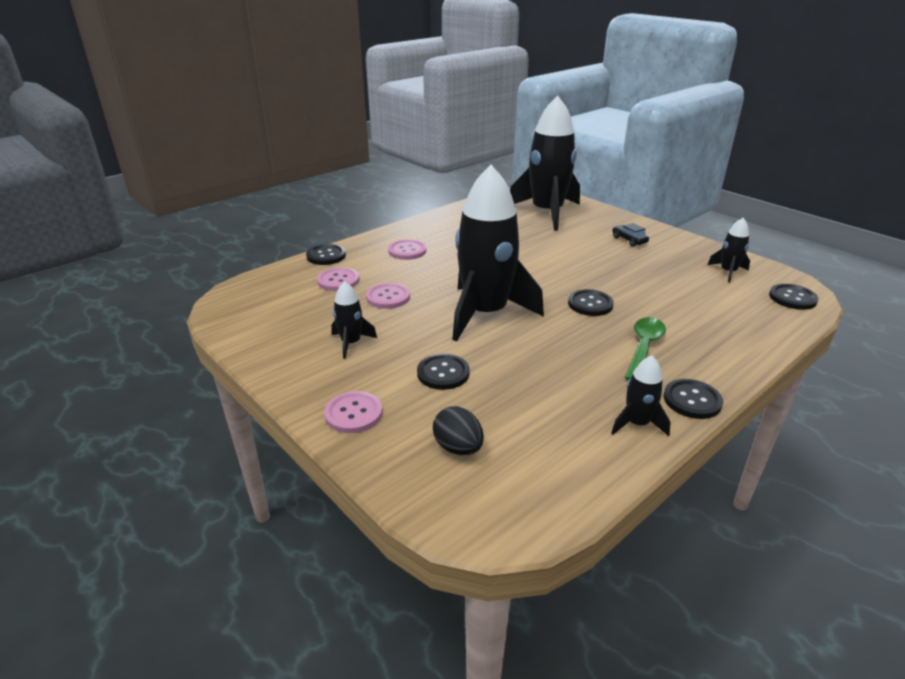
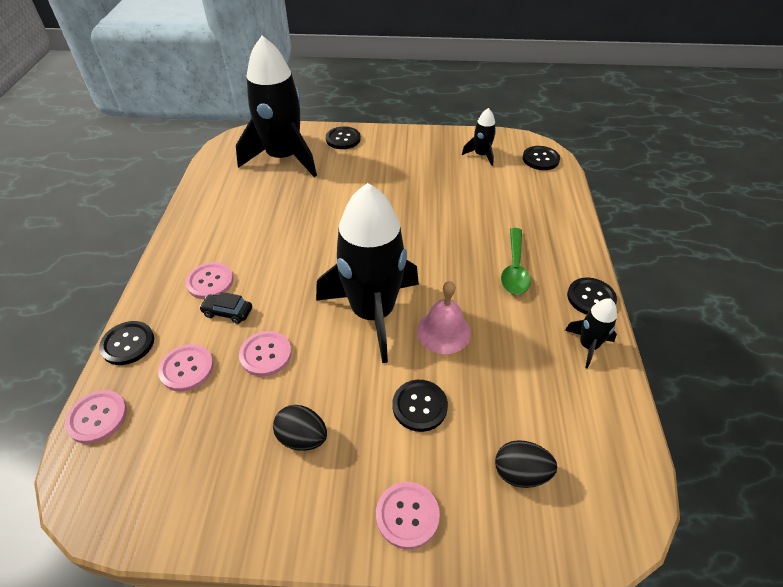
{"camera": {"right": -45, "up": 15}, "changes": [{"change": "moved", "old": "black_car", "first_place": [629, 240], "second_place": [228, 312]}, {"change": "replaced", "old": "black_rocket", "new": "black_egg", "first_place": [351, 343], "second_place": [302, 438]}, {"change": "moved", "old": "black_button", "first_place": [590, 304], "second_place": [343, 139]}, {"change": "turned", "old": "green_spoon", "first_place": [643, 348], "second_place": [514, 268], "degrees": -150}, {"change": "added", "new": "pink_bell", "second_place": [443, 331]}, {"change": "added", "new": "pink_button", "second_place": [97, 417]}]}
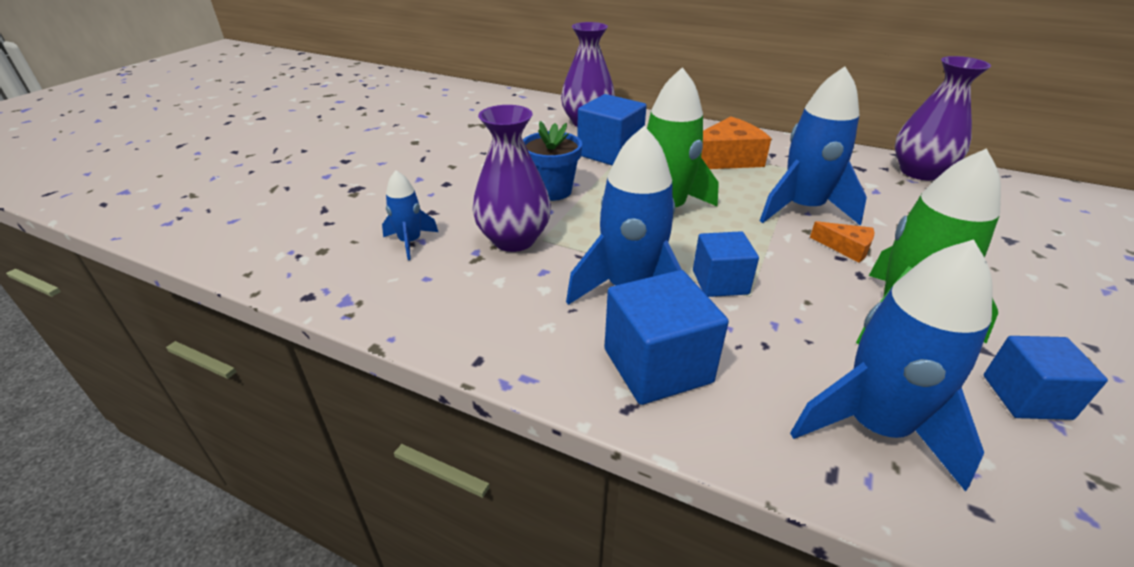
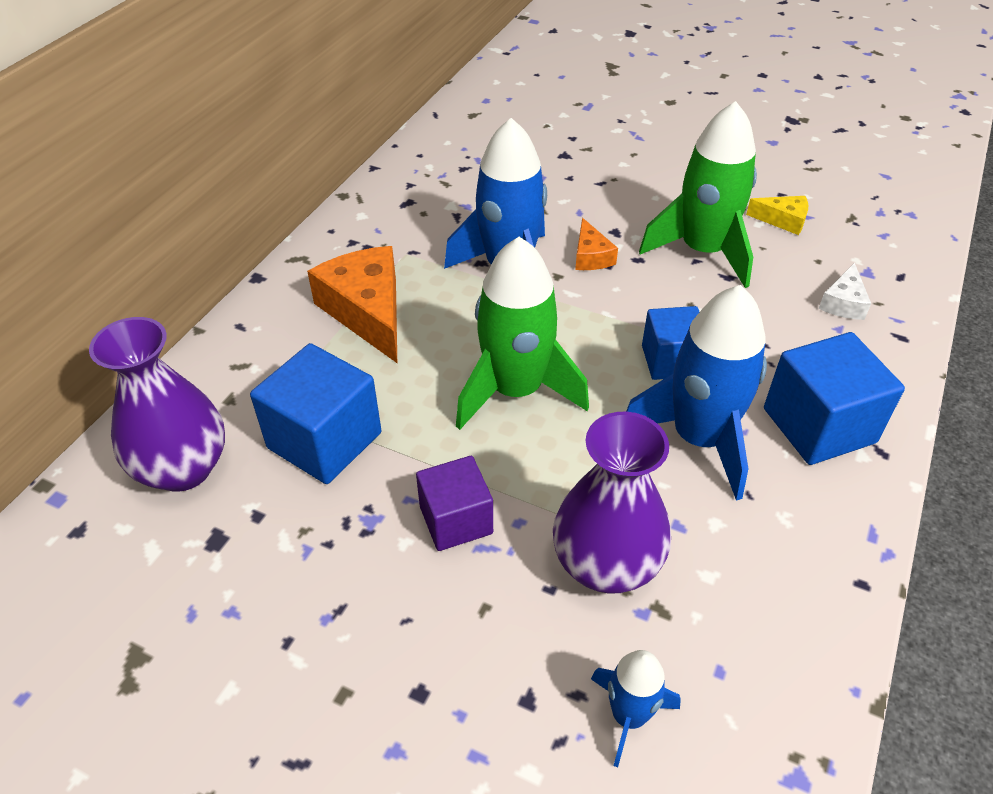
{"camera": {"right": -90, "up": 10}, "changes": [{"change": "removed", "old": "purple_vase", "first_place": [919, 172]}, {"change": "replaced", "old": "blue_flower_pot", "new": "purple_cube", "first_place": [552, 191], "second_place": [456, 520]}, {"change": "turned", "old": "orange_cheese", "first_place": [846, 248], "second_place": [591, 256], "degrees": 135}, {"change": "replaced", "old": "blue_rocket", "new": "white_cheese", "first_place": [875, 426], "second_place": [843, 303]}, {"change": "replaced", "old": "blue_cube", "new": "yellow_cheese", "first_place": [1026, 397], "second_place": [783, 220]}]}
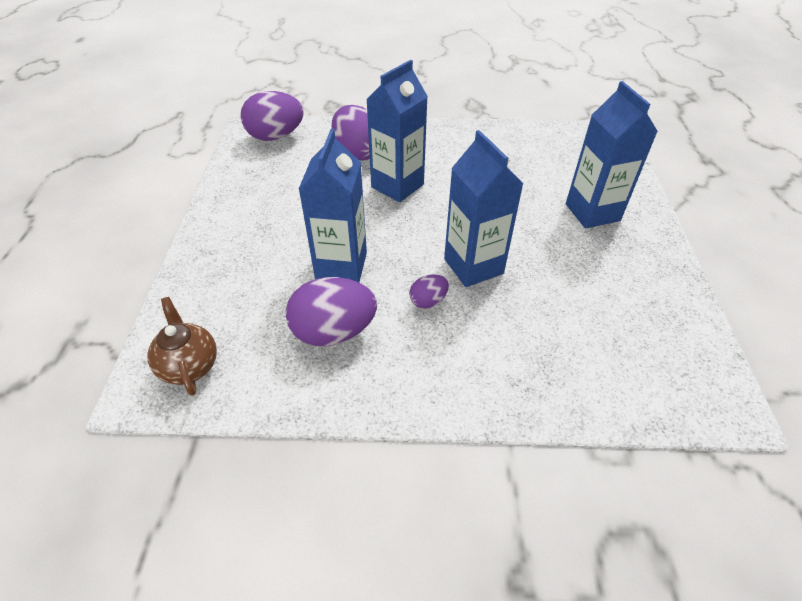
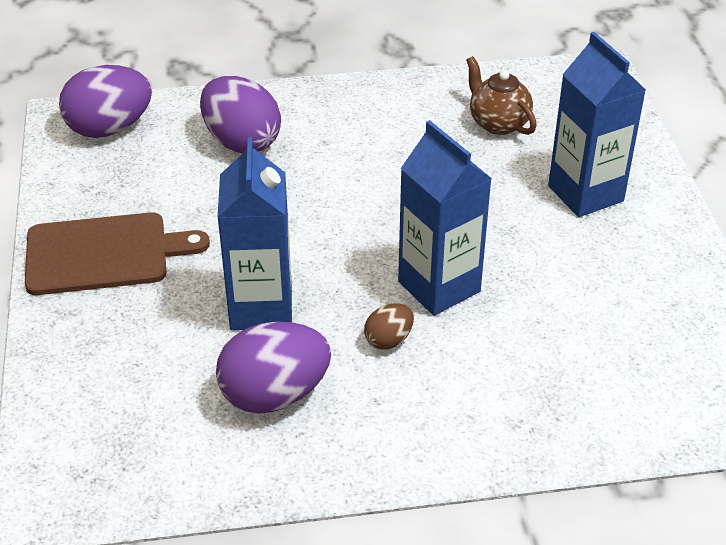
{"camera": {"right": -10, "up": -5}, "changes": [{"change": "removed", "old": "blue_carton", "first_place": [397, 186]}, {"change": "recoloured", "old": "purple_egg", "new": "brown_egg", "first_place": [428, 301], "second_place": [388, 340]}, {"change": "moved", "old": "brown_teapot", "first_place": [189, 365], "second_place": [498, 123]}, {"change": "added", "new": "brown_cutting_board", "second_place": [104, 254]}]}
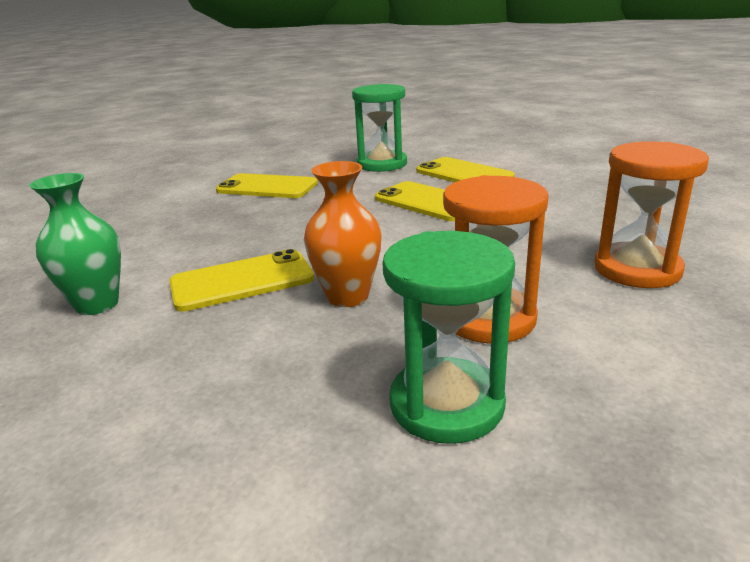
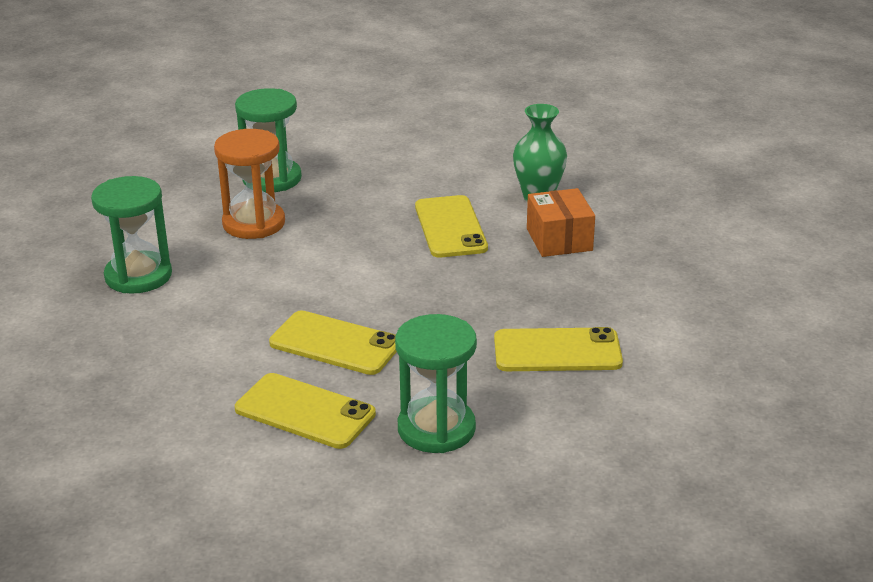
{"camera": {"right": 160, "up": 5}, "changes": [{"change": "recoloured", "old": "orange_hourglass", "new": "green_hourglass", "first_place": [637, 269], "second_place": [138, 276]}, {"change": "removed", "old": "orange_vase", "first_place": [347, 296]}, {"change": "turned", "old": "yellow_phone", "first_place": [242, 281], "second_place": [450, 227], "degrees": -60}, {"change": "added", "new": "orange_box", "second_place": [559, 239]}]}
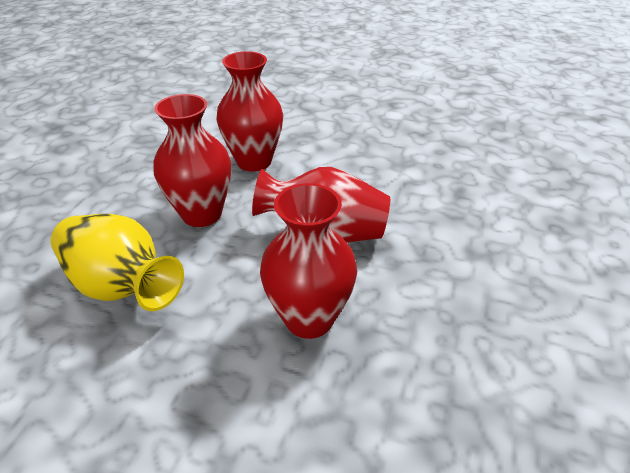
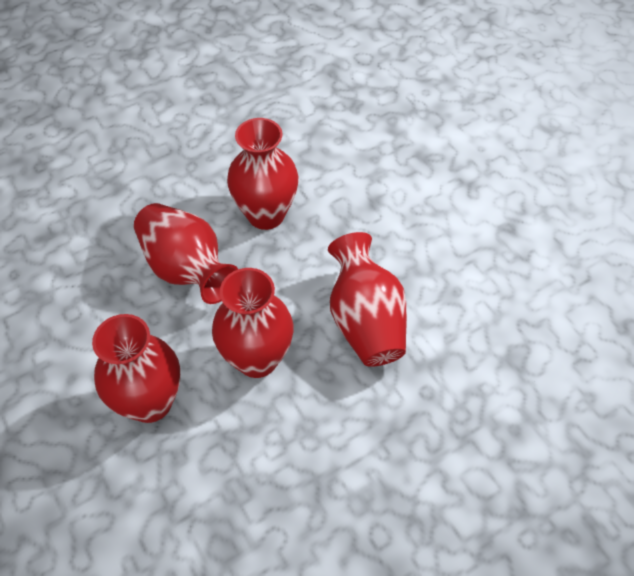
{"camera": {"right": -140, "up": 15}, "changes": [{"change": "recoloured", "old": "yellow_vase", "new": "red_vase", "first_place": [122, 286], "second_place": [365, 321]}]}
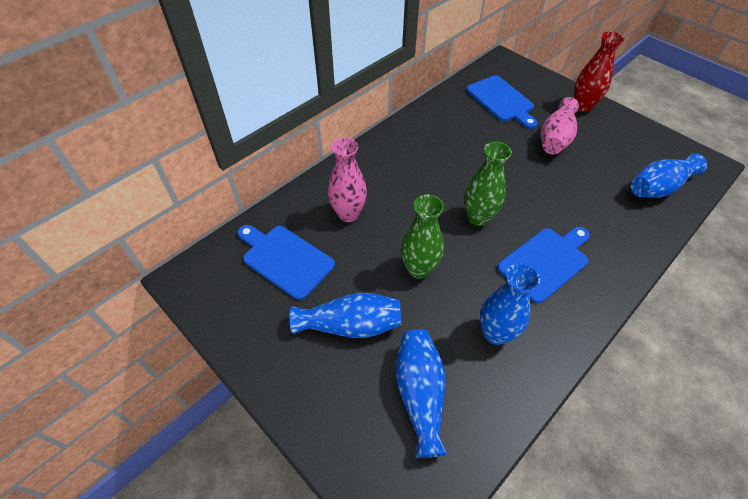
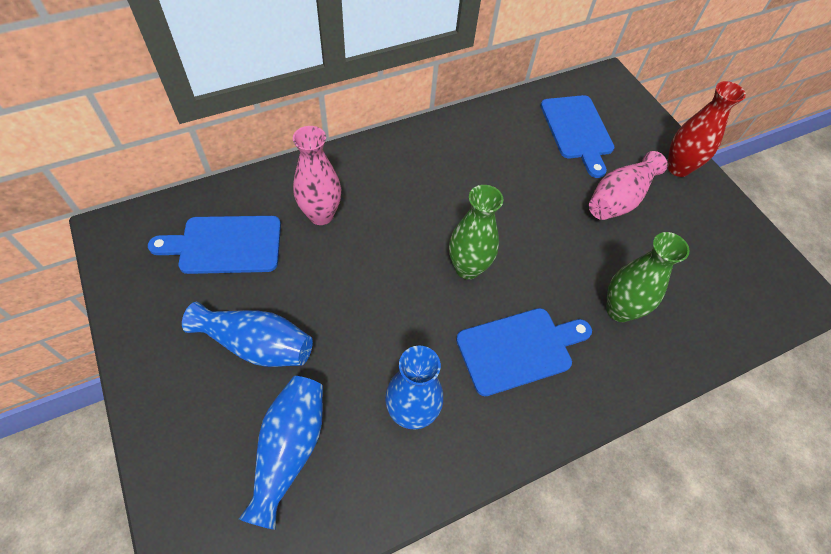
{"camera": {"right": 15, "up": 5}, "changes": [{"change": "removed", "old": "blue_vase", "first_place": [658, 187]}, {"change": "moved", "old": "green_vase", "first_place": [419, 269], "second_place": [619, 310]}, {"change": "turned", "old": "blue_cutting_board", "first_place": [285, 259], "second_place": [225, 245], "degrees": -60}]}
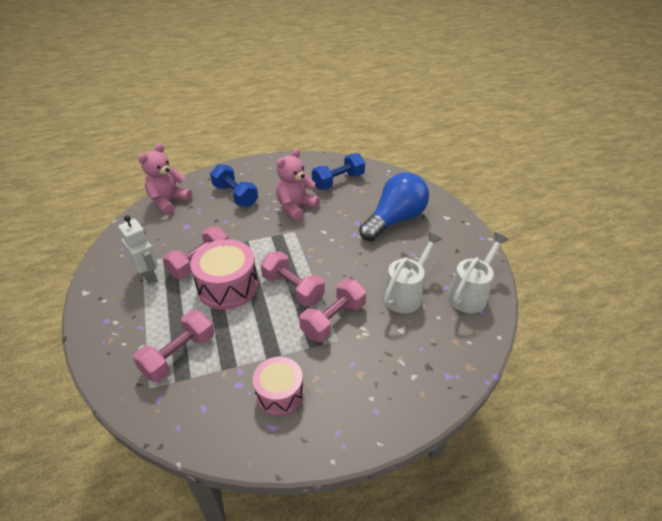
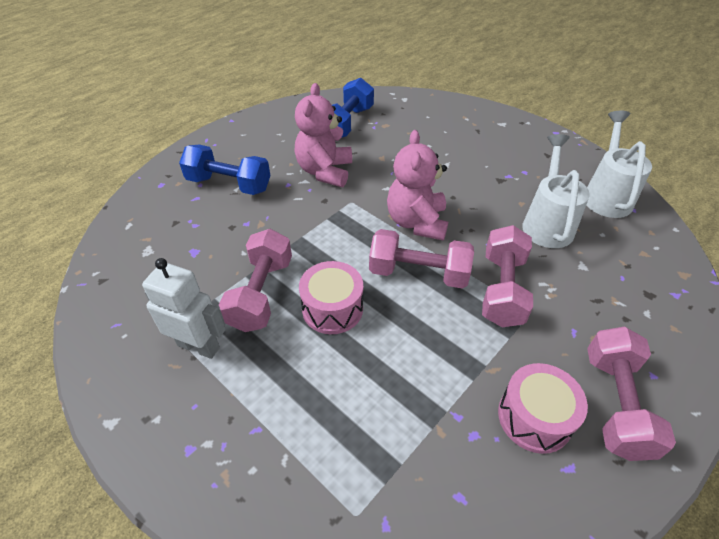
{"camera": {"right": -30, "up": 5}, "changes": [{"change": "moved", "old": "pink_teddy_bear", "first_place": [169, 202], "second_place": [417, 222]}, {"change": "removed", "old": "blue_light_bulb", "first_place": [394, 220]}, {"change": "resized", "old": "pink_drum", "first_place": [228, 286], "second_place": [332, 308], "factor": 0.66}, {"change": "moved", "old": "pink_dumbbell", "first_place": [179, 355], "second_place": [615, 404]}]}
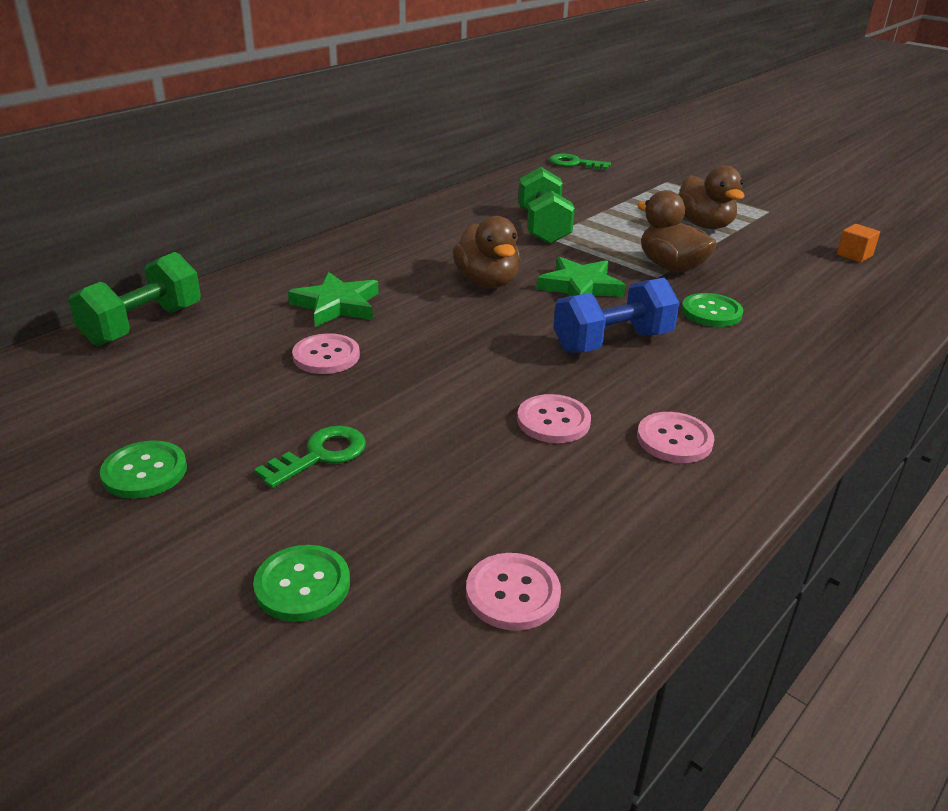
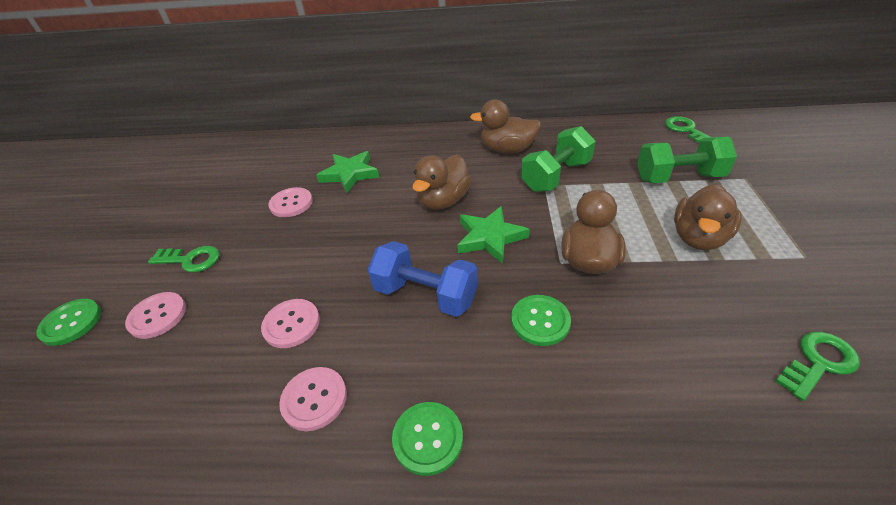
{"camera": {"right": 55, "up": 10}, "changes": [{"change": "replaced", "old": "orange_cube", "new": "green_key", "first_place": [854, 255], "second_place": [818, 362]}, {"change": "moved", "old": "green_dumbbell", "first_place": [143, 325], "second_place": [678, 177]}, {"change": "moved", "old": "green_button", "first_place": [144, 472], "second_place": [428, 438]}, {"change": "moved", "old": "pink_button", "first_place": [512, 593], "second_place": [157, 316]}, {"change": "added", "new": "brown_duck", "second_place": [507, 149]}]}
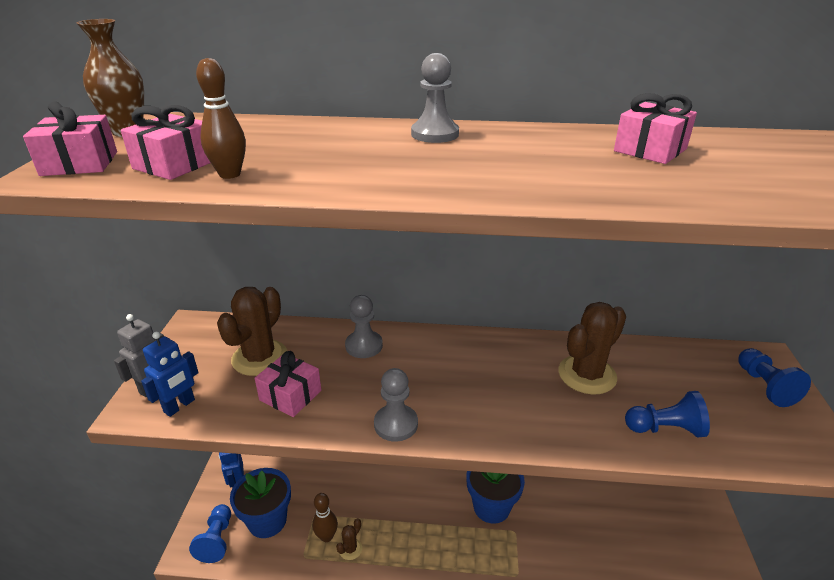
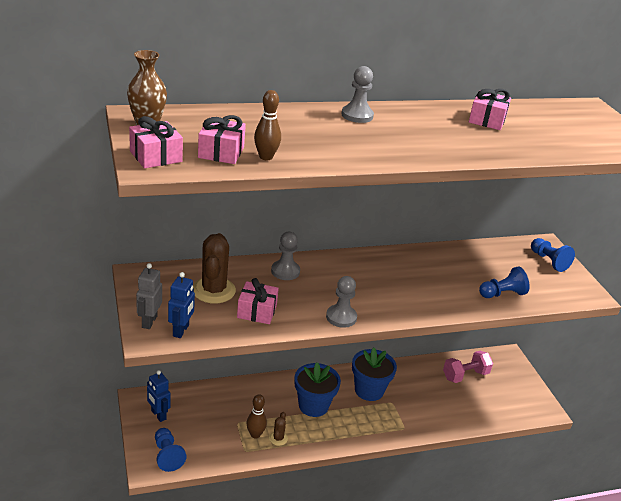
{"camera": {"right": -25, "up": 0}, "changes": [{"change": "removed", "old": "brown_cactus", "first_place": [587, 375]}, {"change": "moved", "old": "blue_flower_pot", "first_place": [267, 521], "second_place": [313, 405]}, {"change": "added", "new": "pink_dumbbell", "second_place": [465, 375]}]}
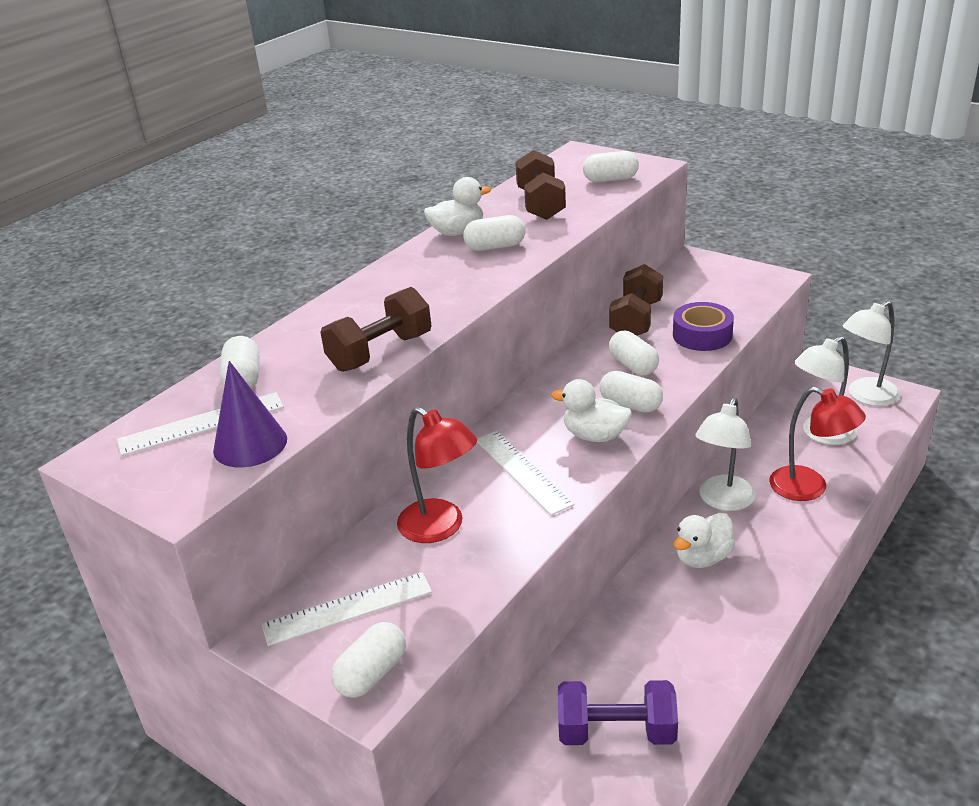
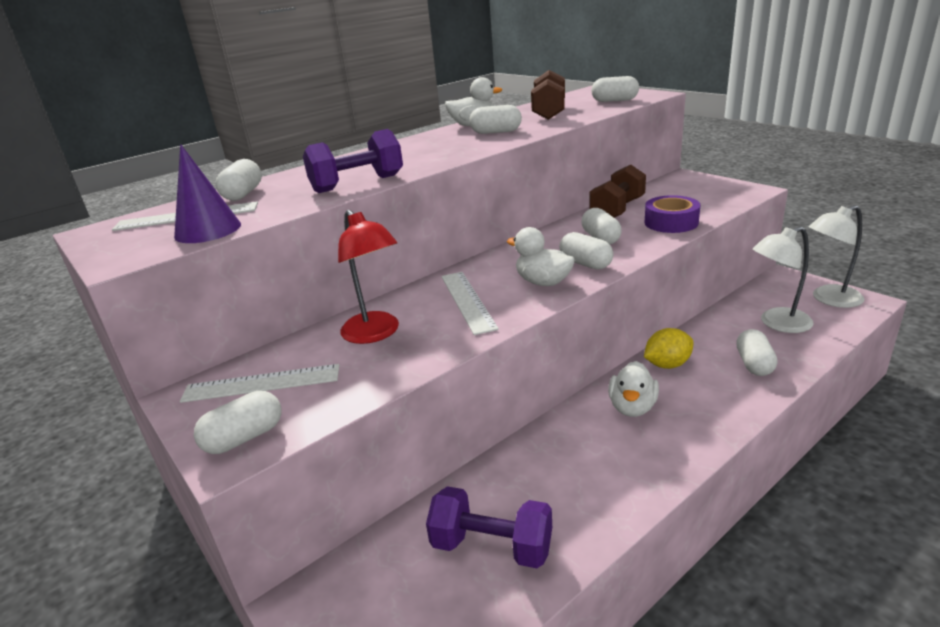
{"camera": {"right": 15, "up": -5}, "changes": [{"change": "recoloured", "old": "brown_dumbbell", "new": "purple_dumbbell", "first_place": [380, 352], "second_place": [357, 184]}, {"change": "replaced", "old": "red_lamp", "new": "white_capsule", "first_place": [809, 488], "second_place": [754, 364]}, {"change": "replaced", "old": "white_lamp", "new": "yellow_lemon", "first_place": [723, 501], "second_place": [667, 364]}, {"change": "turned", "old": "white_duck", "first_place": [702, 558], "second_place": [632, 407], "degrees": -45}]}
